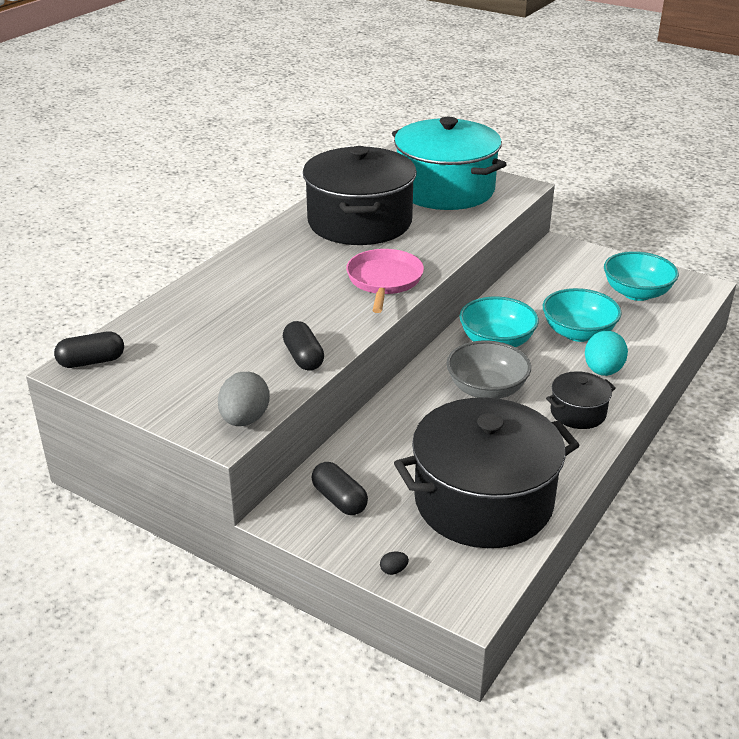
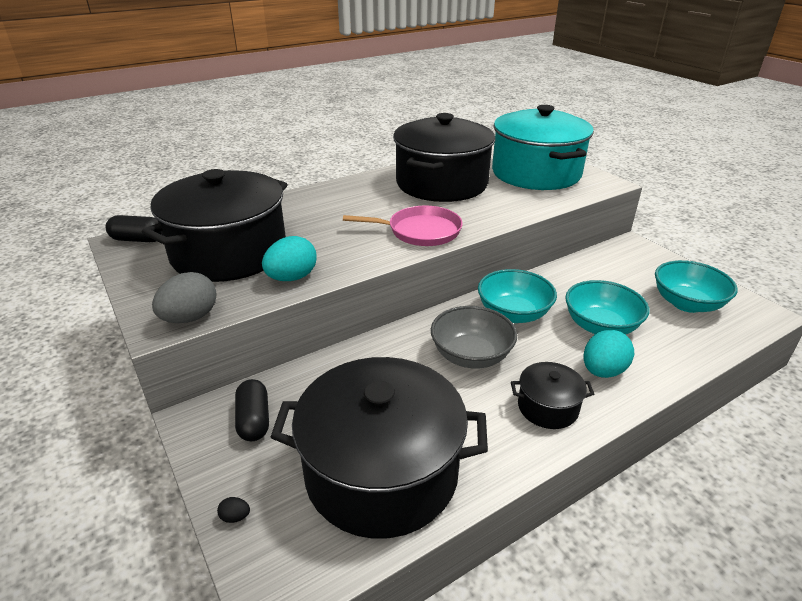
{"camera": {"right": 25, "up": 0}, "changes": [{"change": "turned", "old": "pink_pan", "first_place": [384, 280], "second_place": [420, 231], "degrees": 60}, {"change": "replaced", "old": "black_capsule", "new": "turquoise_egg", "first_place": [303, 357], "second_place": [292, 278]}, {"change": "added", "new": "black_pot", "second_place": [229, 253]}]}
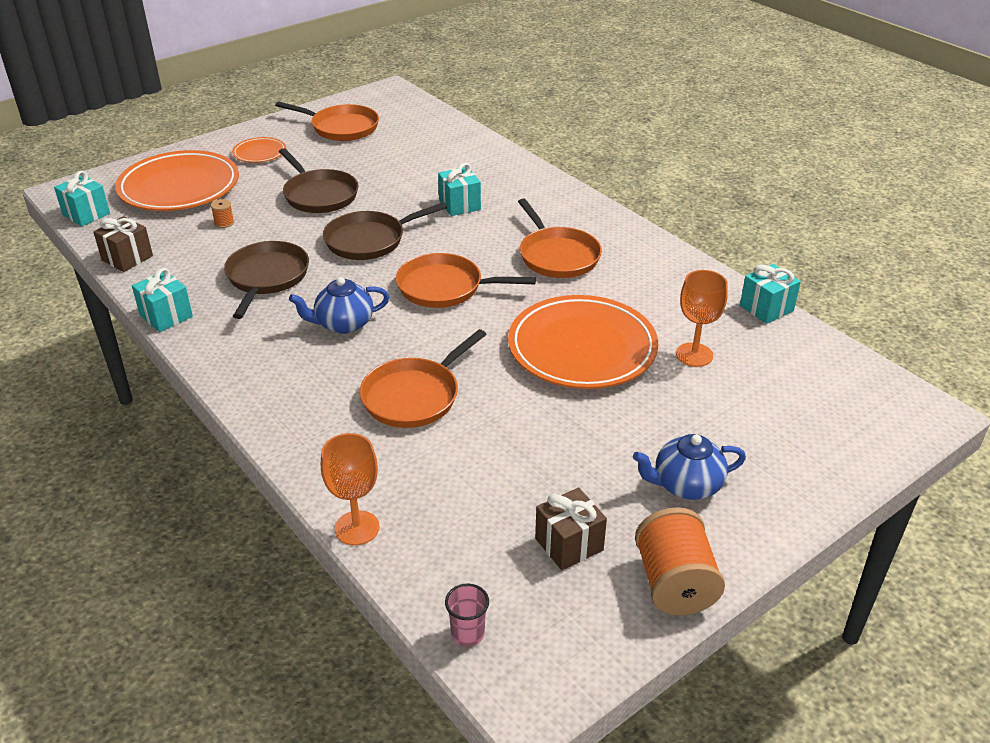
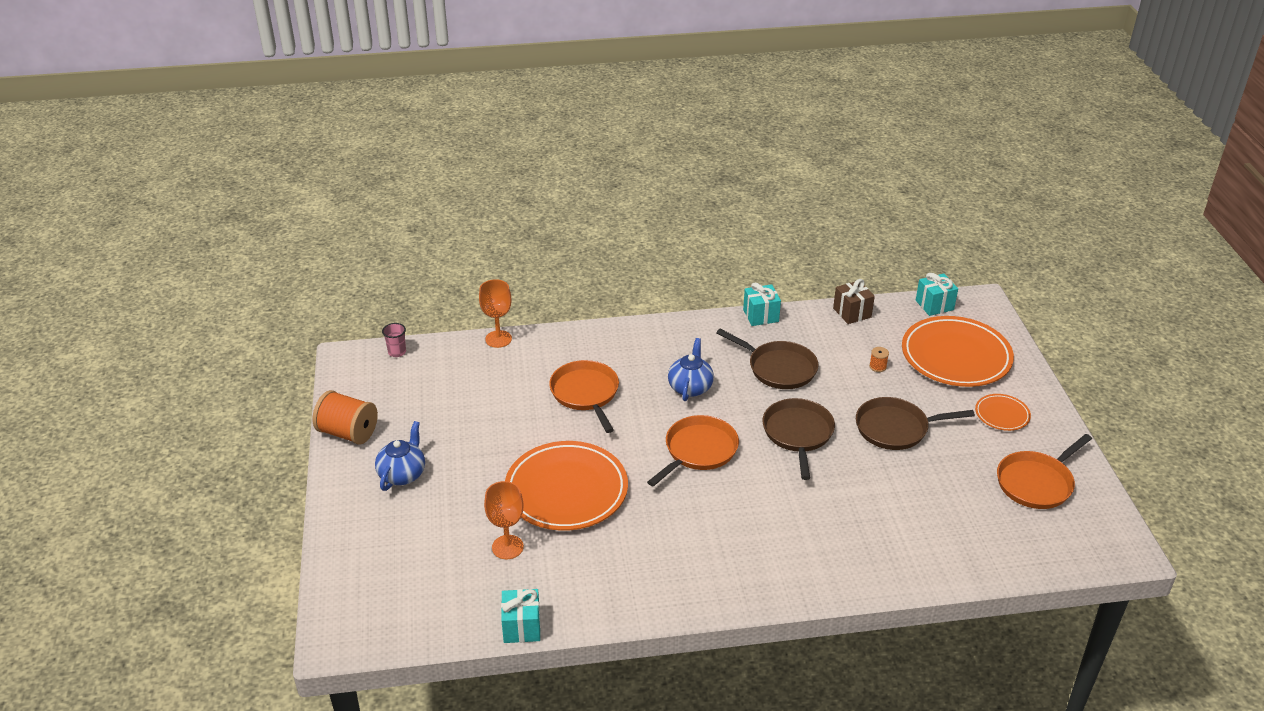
{"camera": {"right": 120, "up": 0}, "changes": [{"change": "removed", "old": "turquoise_gift", "first_place": [459, 205]}, {"change": "removed", "old": "orange_pan", "first_place": [557, 256]}, {"change": "removed", "old": "brown_gift", "first_place": [569, 544]}]}
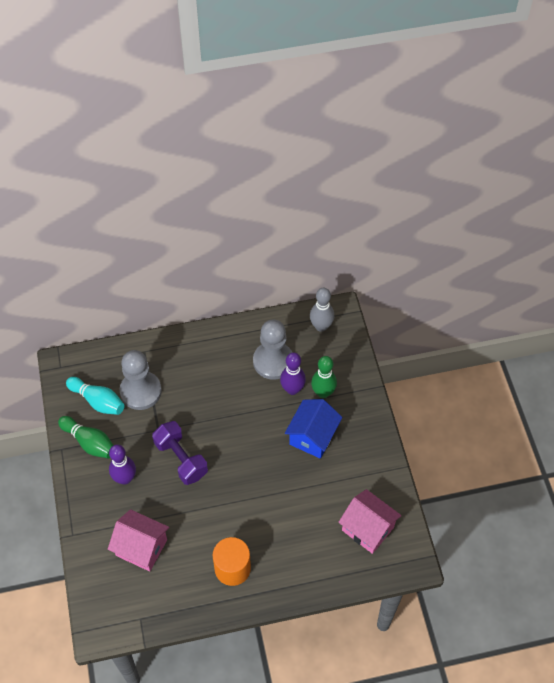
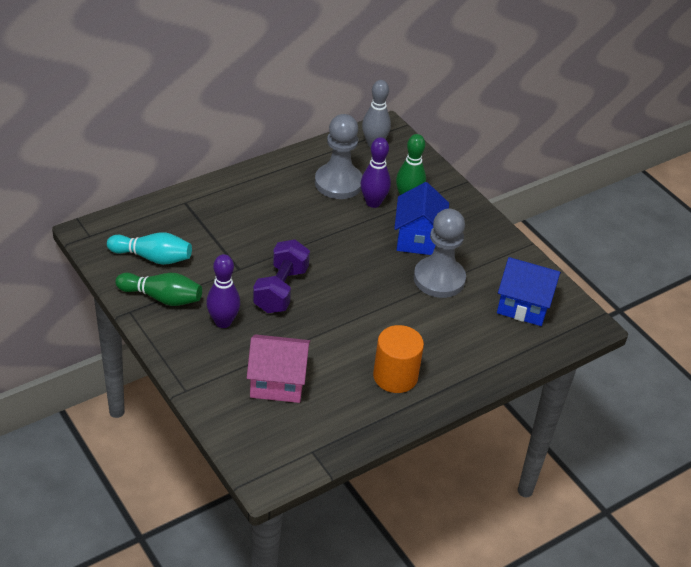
{"camera": {"right": -25, "up": -15}, "changes": [{"change": "moved", "old": "grey_pawn", "first_place": [141, 391], "second_place": [439, 279]}, {"change": "turned", "old": "purple_dumbbell", "first_place": [181, 459], "second_place": [280, 290], "degrees": 75}, {"change": "recoloured", "old": "pink_house", "new": "blue_house", "first_place": [368, 528], "second_place": [523, 305]}]}
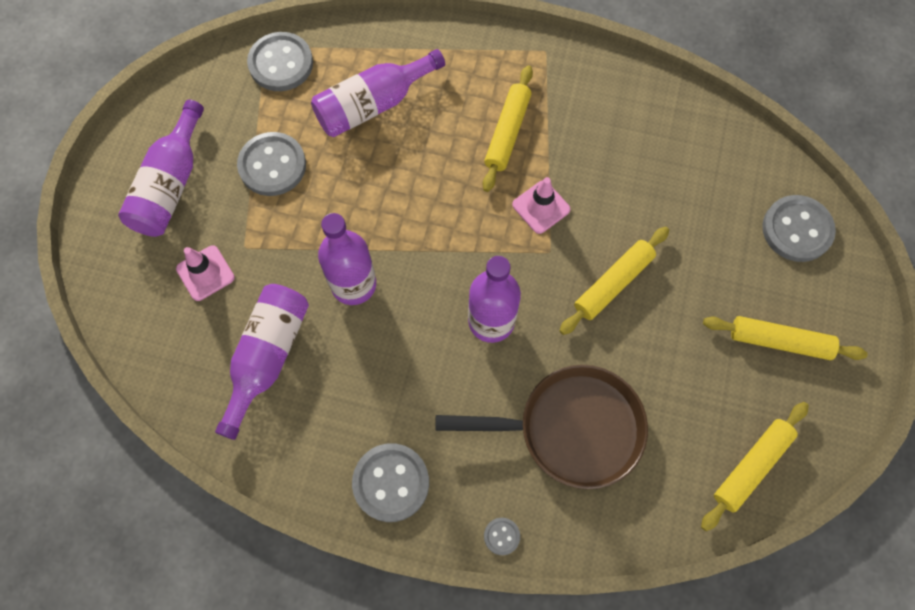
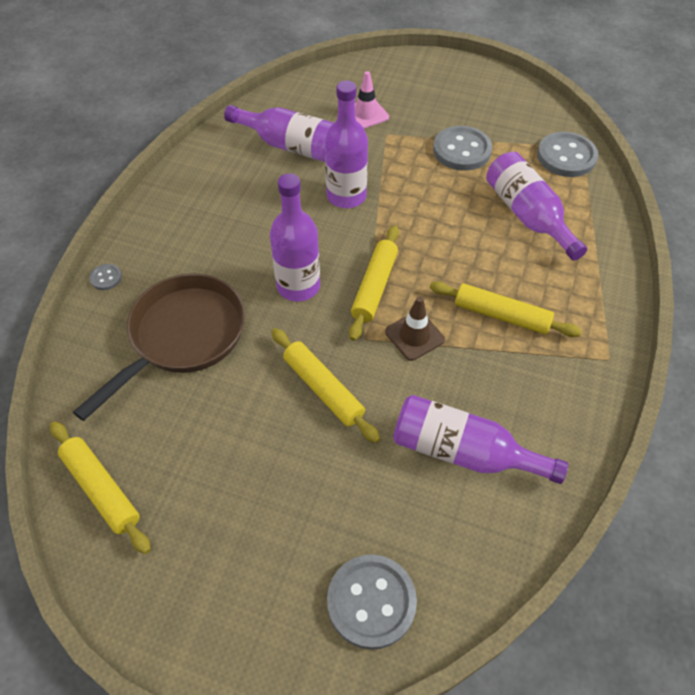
{"camera": {"right": 95, "up": -15}, "changes": [{"change": "moved", "old": "purple_bottle", "first_place": [170, 185], "second_place": [463, 451]}, {"change": "recoloured", "old": "pink_traffic_cone", "new": "brown_traffic_cone", "first_place": [541, 207], "second_place": [414, 336]}, {"change": "moved", "old": "yellow_rolling_pin", "first_place": [779, 341], "second_place": [374, 287]}, {"change": "turned", "old": "brown_pan", "first_place": [571, 429], "second_place": [183, 336], "degrees": -150}, {"change": "removed", "old": "grey_button", "first_place": [391, 483]}]}
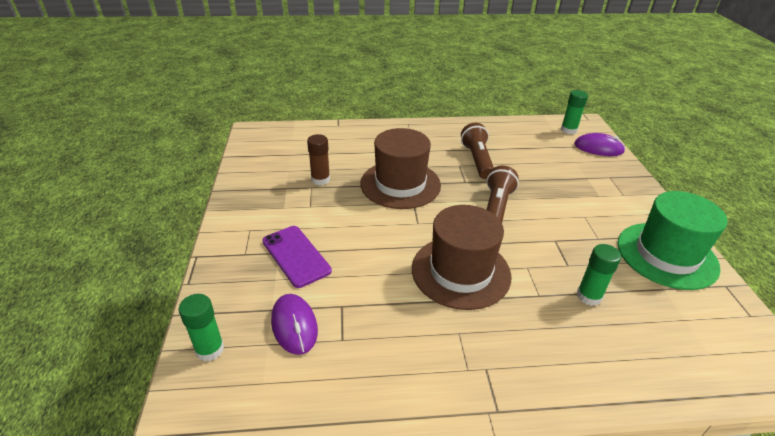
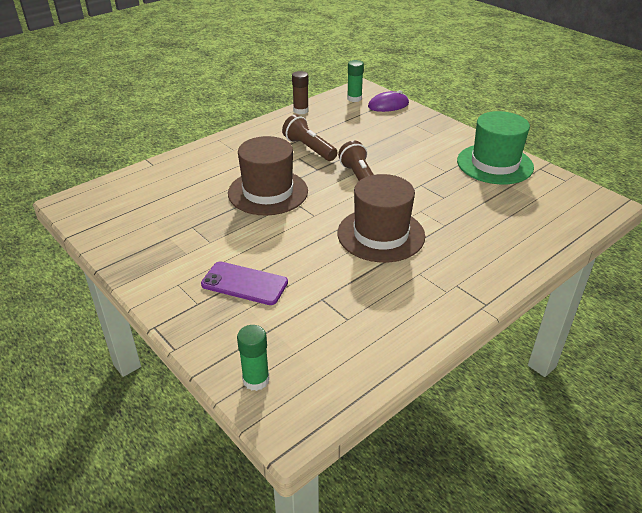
{"camera": {"right": -35, "up": 0}, "changes": [{"change": "moved", "old": "brown_glue_stick", "first_place": [320, 179], "second_place": [300, 110]}, {"change": "removed", "old": "green_glue_stick", "first_place": [589, 296]}, {"change": "removed", "old": "purple_mouse", "first_place": [294, 325]}]}
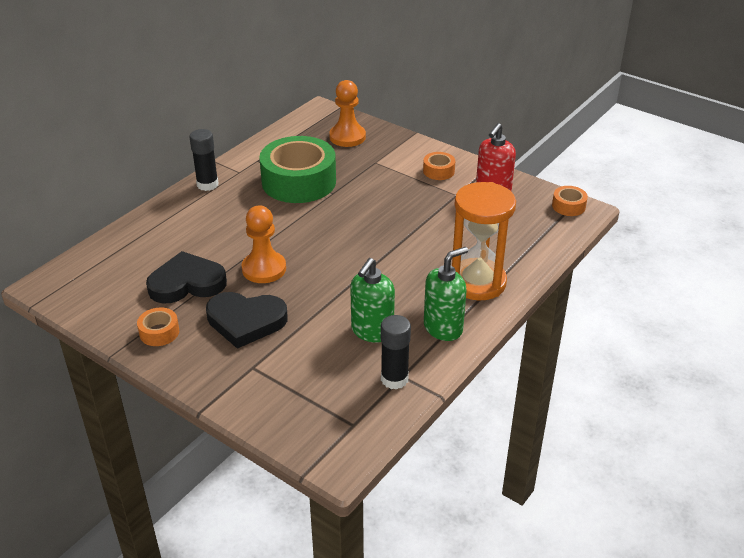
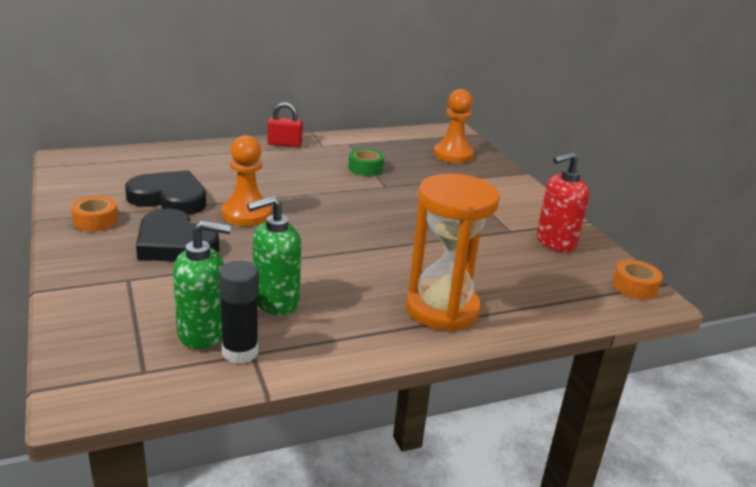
{"camera": {"right": 30, "up": -10}, "changes": [{"change": "replaced", "old": "black_glue_stick", "new": "red_padlock", "first_place": [207, 184], "second_place": [284, 144]}, {"change": "resized", "old": "green_tape", "first_place": [299, 181], "second_place": [365, 168], "factor": 0.43}, {"change": "removed", "old": "orange_tape", "first_place": [438, 171]}, {"change": "moved", "old": "green_soap_dispenser", "first_place": [443, 328], "second_place": [202, 333]}]}
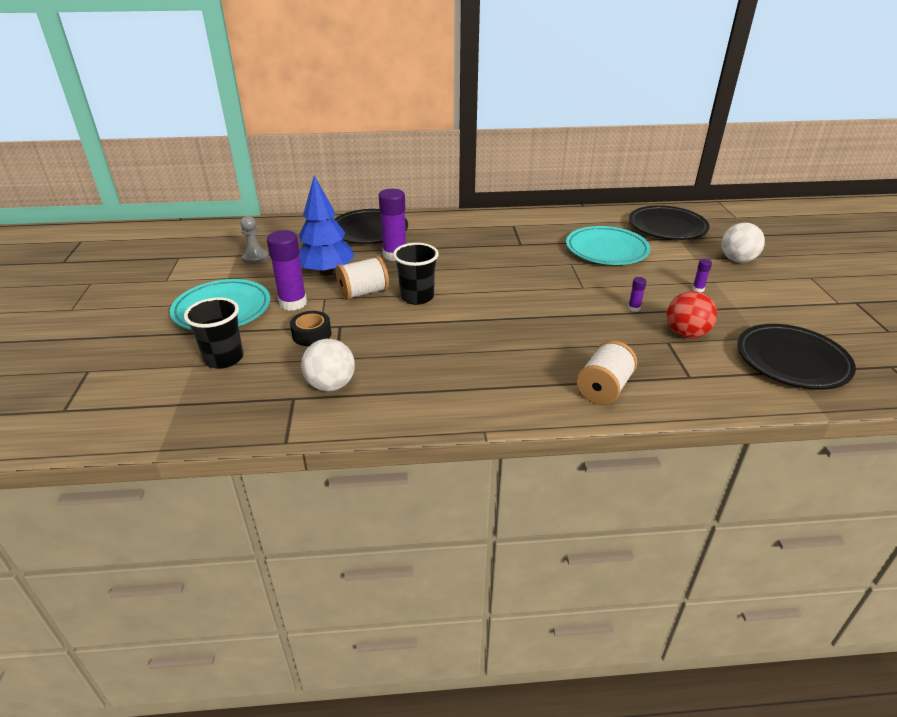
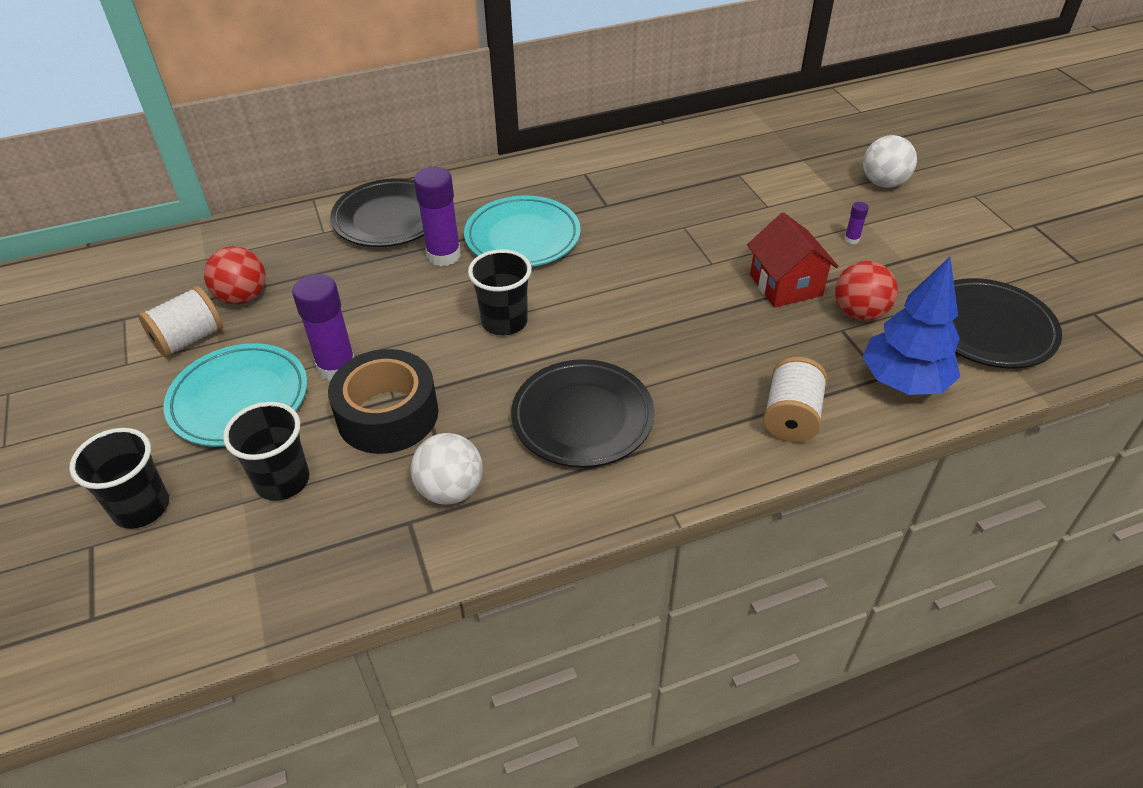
{"camera": {"right": -15, "up": 10}, "changes": [{"change": "moved", "old": "blue_tree", "first_place": [326, 272], "second_place": [903, 382]}, {"change": "moved", "old": "black_plate", "first_place": [667, 227], "second_place": [582, 418]}, {"change": "replaced", "old": "grey_pawn", "new": "red_ball", "first_place": [255, 258], "second_place": [243, 297]}, {"change": "moved", "old": "turquoise_plate", "first_place": [606, 250], "second_place": [522, 237]}, {"change": "moved", "old": "white_spool", "first_place": [363, 293], "second_place": [189, 339]}, {"change": "replaced", "old": "purple_glue_stick", "new": "red_house", "first_place": [634, 308], "second_place": [785, 285]}, {"change": "resized", "old": "black_tape", "first_place": [312, 334], "second_place": [387, 414], "factor": 1.87}, {"change": "added", "new": "black_cup", "second_place": [141, 508]}]}
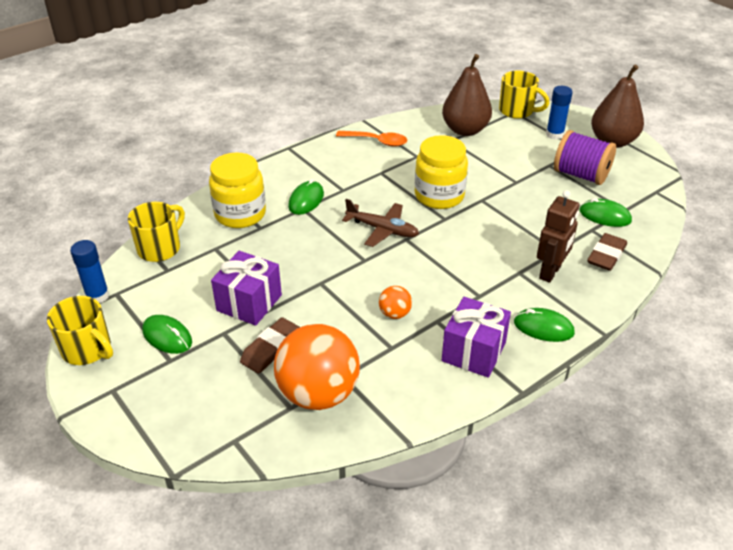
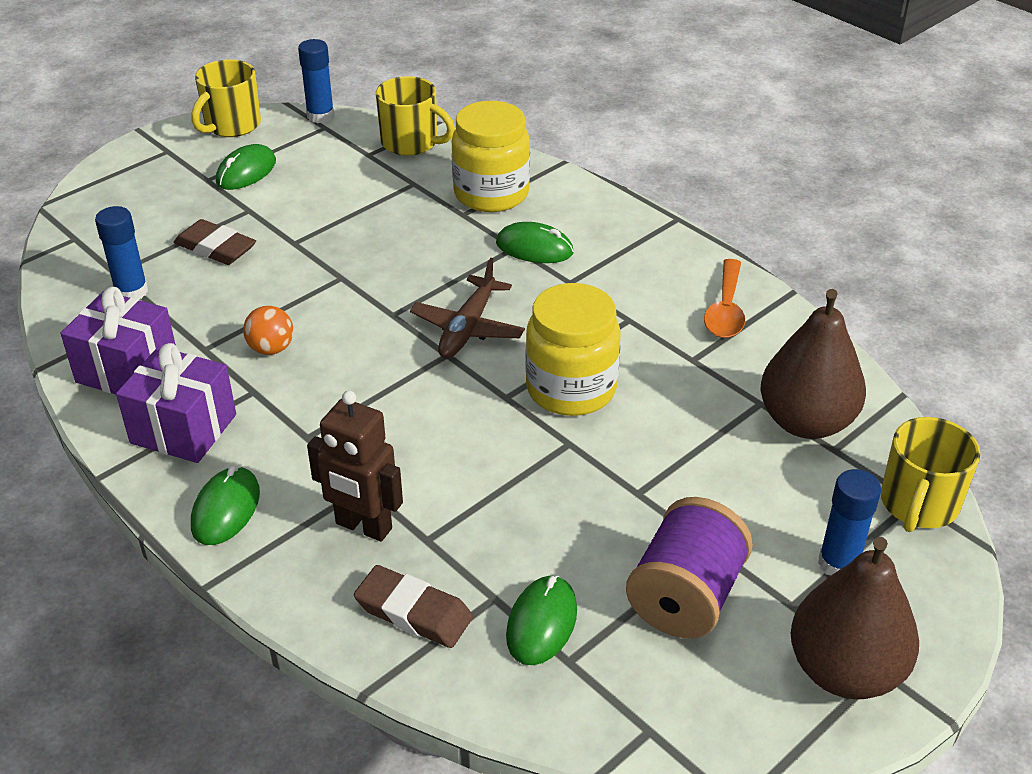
{"camera": {"right": 85, "up": 0}, "changes": [{"change": "moved", "old": "purple_gift", "first_place": [249, 303], "second_place": [127, 370]}, {"change": "replaced", "old": "orange_ball", "new": "blue_glue_stick", "first_place": [318, 394], "second_place": [131, 291]}]}
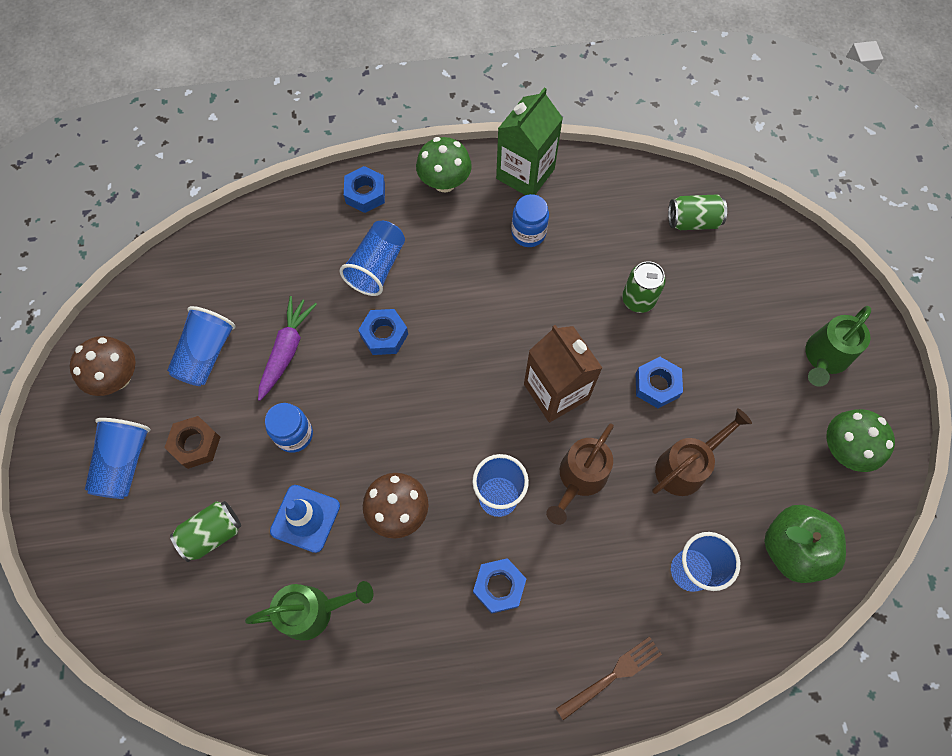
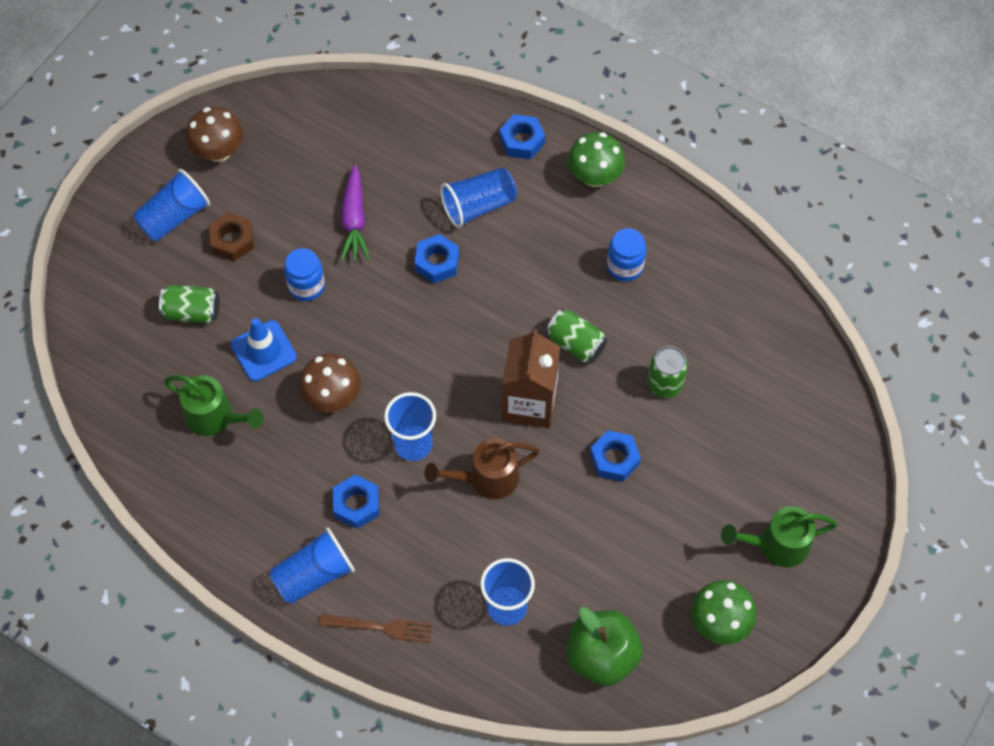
{"camera": {"right": 40, "up": -5}, "changes": [{"change": "removed", "old": "green_carton", "first_place": [525, 174]}, {"change": "moved", "old": "green_can", "first_place": [693, 221], "second_place": [576, 344]}, {"change": "turned", "old": "purple_carrot", "first_place": [286, 350], "second_place": [354, 220], "degrees": 120}, {"change": "moved", "old": "blue_cup", "first_place": [206, 354], "second_place": [314, 575]}, {"change": "removed", "old": "brown_watering_can", "first_place": [686, 466]}]}
